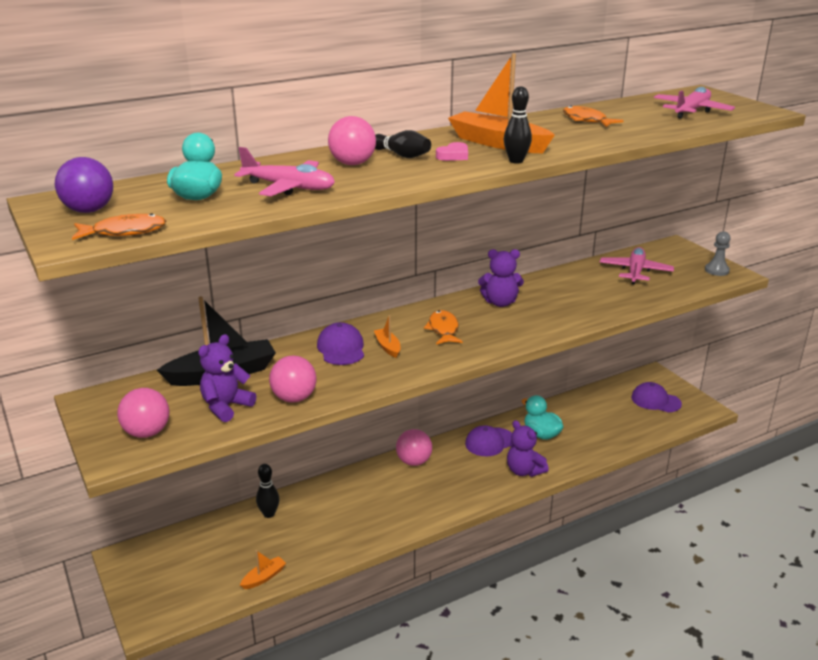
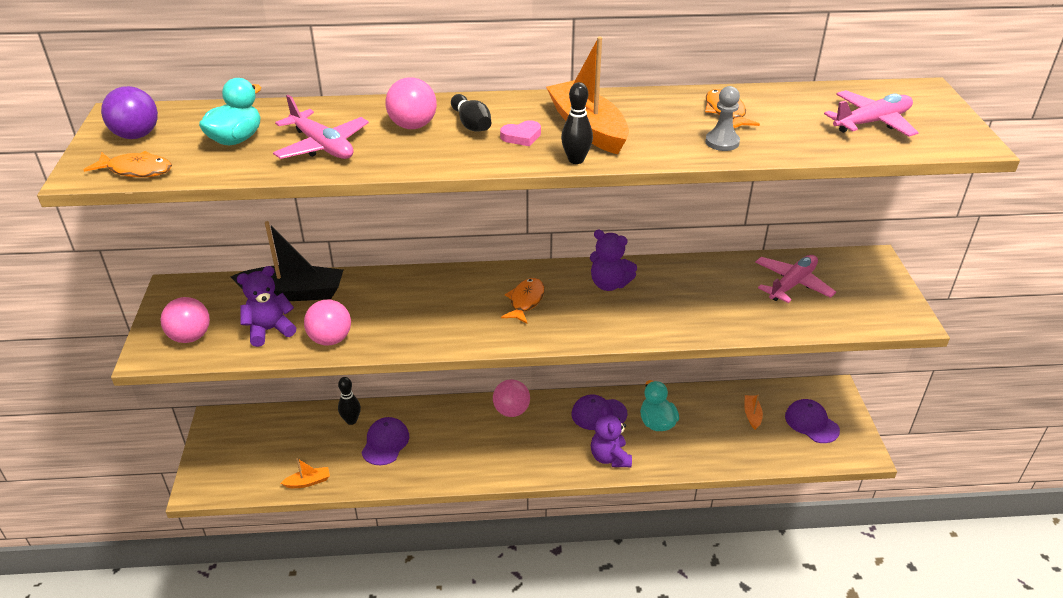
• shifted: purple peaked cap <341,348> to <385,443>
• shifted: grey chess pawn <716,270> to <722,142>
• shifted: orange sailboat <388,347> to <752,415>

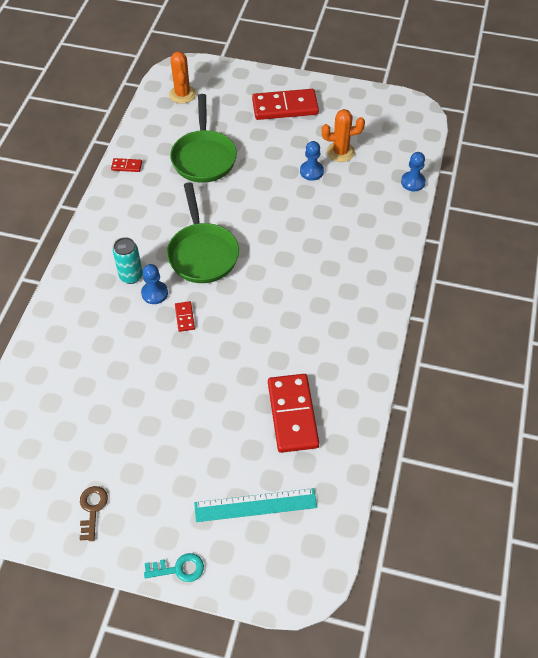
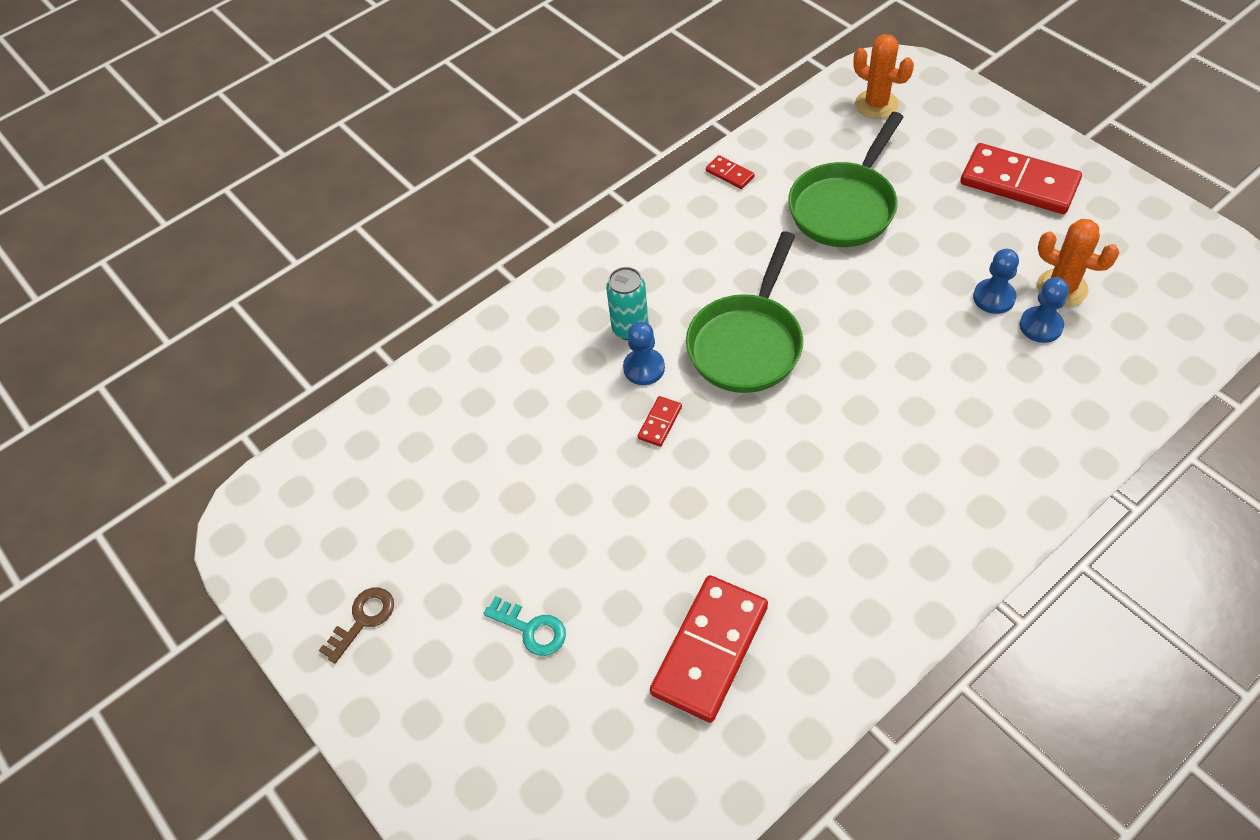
• shifted: aqua latchkey <179,569> to <531,629>
• rotated: orange cactus <182,94> = <876,104> 75 degrees counterclockwise
• shifted: blue chess pawn <413,182> to <1041,326>
• gone: aqua measuring stick <255,505>

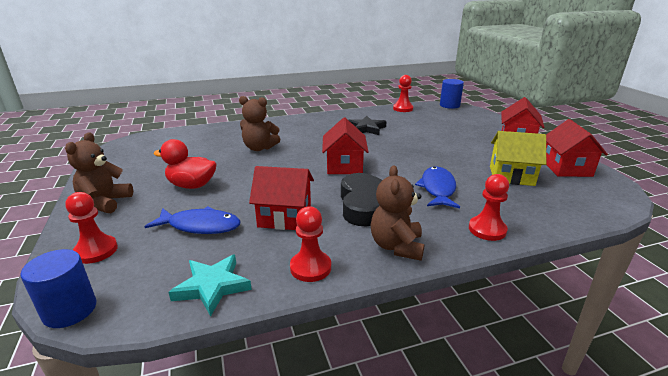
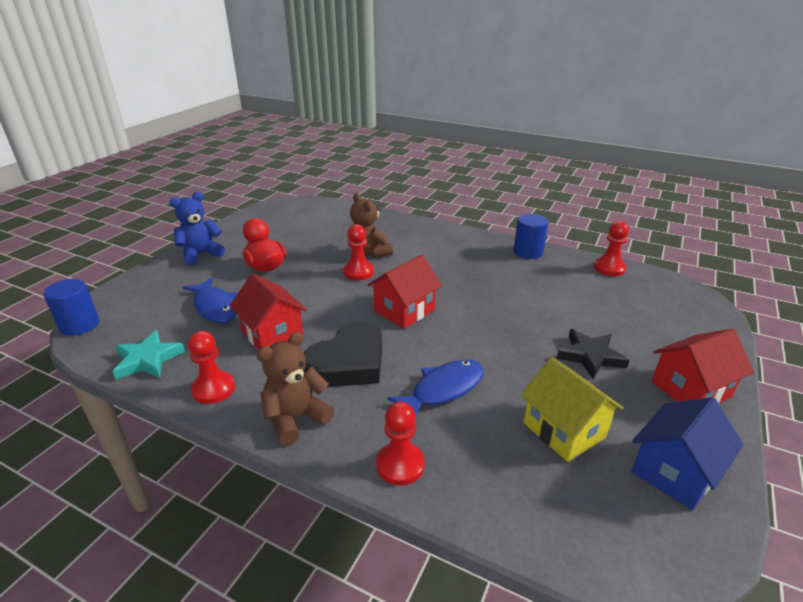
• repainted: brown teddy bear <105,202> to blue teddy bear <201,254>
• shifted: red chess pawn <96,251> to <358,272>
• shifted: blue cylinder <449,105> to <528,252>
• shifted: jet-black star <366,128> to <590,356>
• repainted: red cottage <566,168> to blue cottage <674,472>

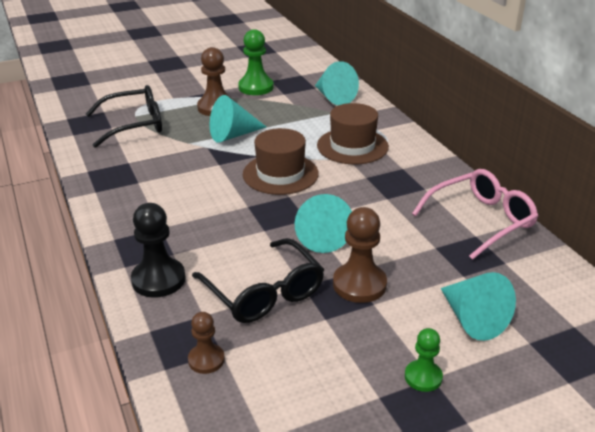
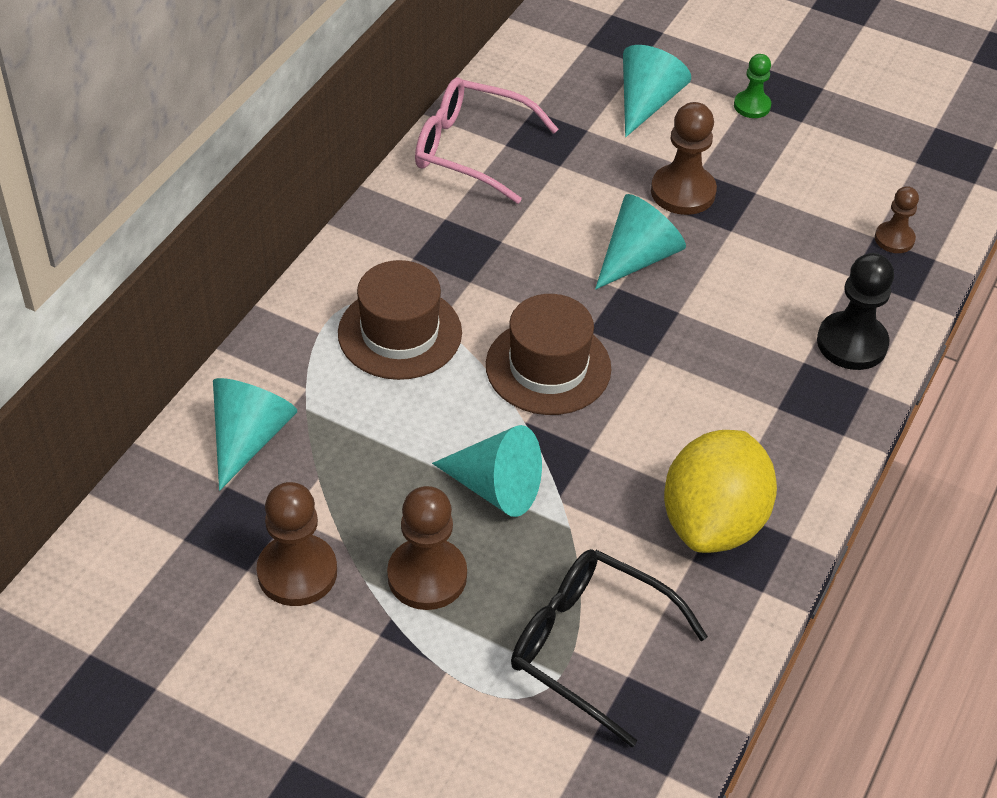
• repainted: leaf-green chess pawn <256,87> to brown chess pawn <297,572>
• new: yellow citrus fruit <713,522>
• gone: jet-black spectacles <264,293>

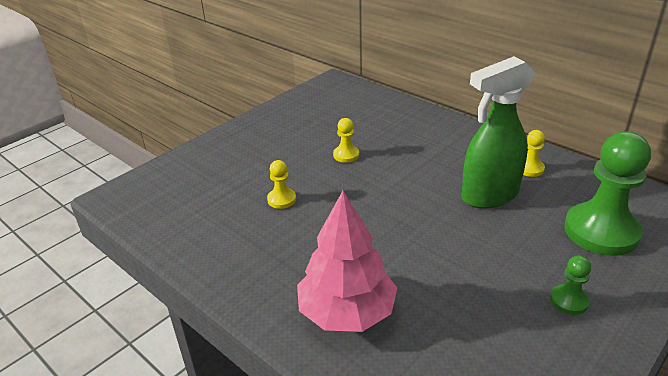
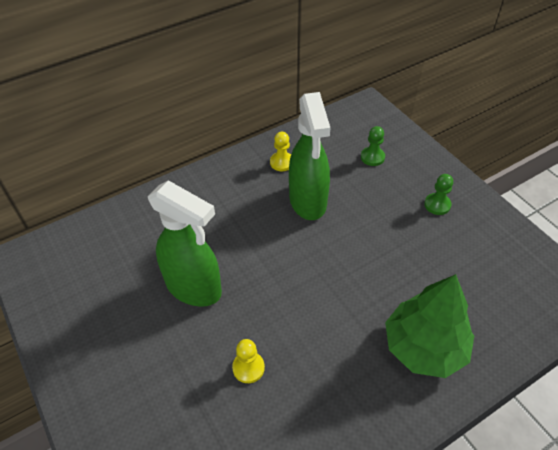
• swapped: yellow chess pawn <346,155> to leaf-green sprayer <194,288>
• scaled: leaf-green chess pawn <601,231> = <372,157> x0.45
• repainted: rosy toy tree <347,312> to leaf-green toy tree <424,347>

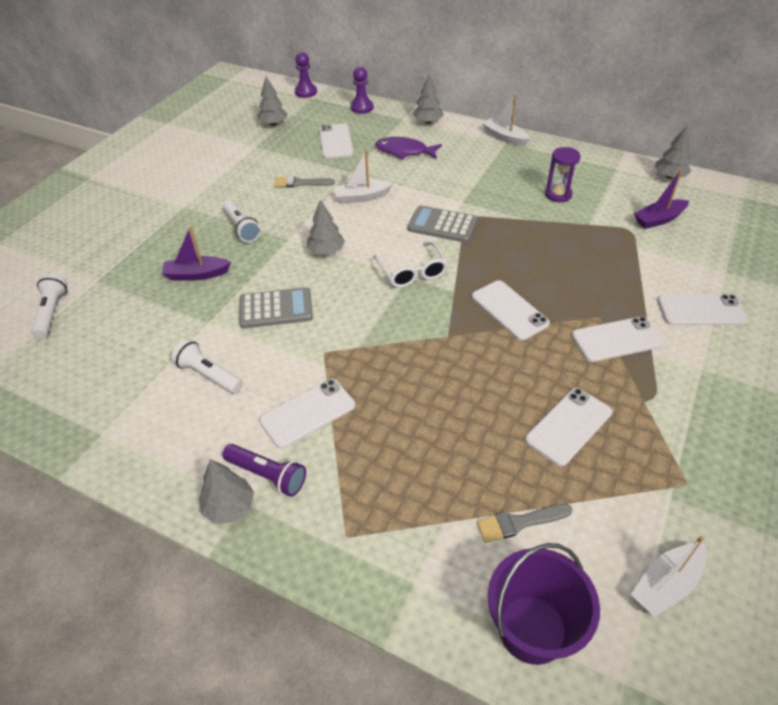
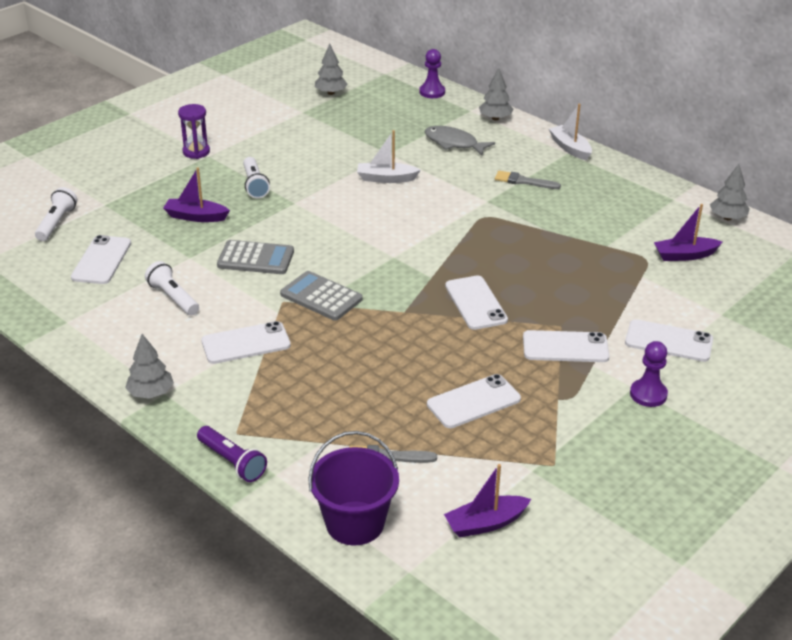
• shifted: white mobile phone <336,141> to <102,260>
• shifted: purple sand timer <558,195> to <196,152>
• shifted: purple flashlight <267,475> to <232,462>
• shifted: grey calculator <442,225> to <321,297>
• repainted: purple fish figure <404,151> to grey fish figure <454,143>
• repainted: white sailboat <666,584> to purple sailboat <485,523>
• shifted: grey paintbrush <300,183> to <523,181>
• shifted: purple chess pawn <306,92> to <648,394>
• gone: grey toy tree <326,251>
• gone: white spectacles <412,272>

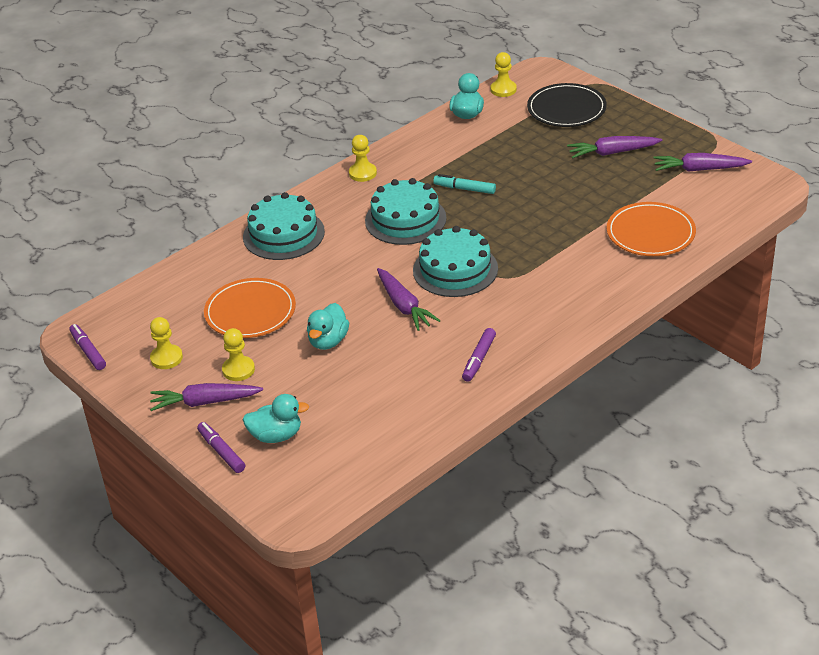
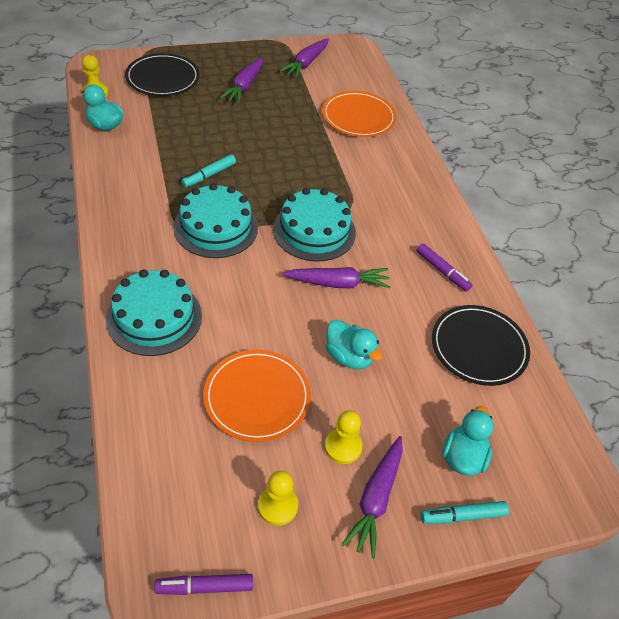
• repainted: purple marker <221,452> to aqua marker <463,516>
• new: jet-black plate <479,347>
• gone: yellow chess pawn <362,173>

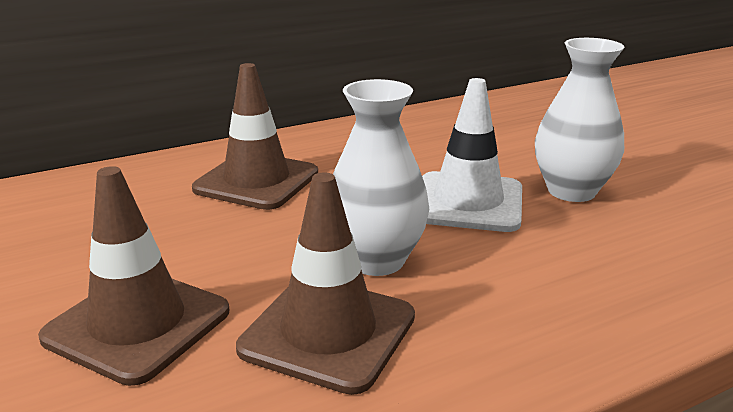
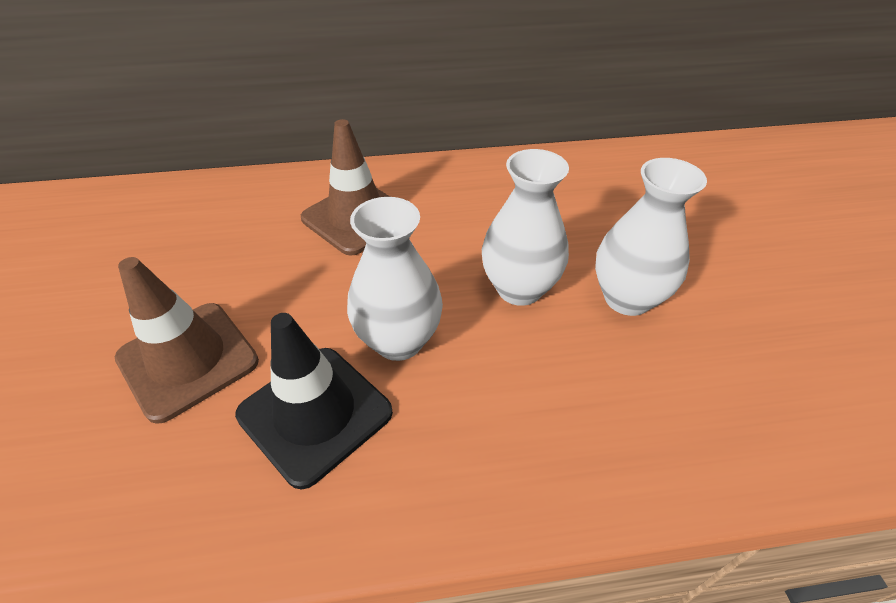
• repainted: brown safety cone <328,332> to jet-black safety cone <315,413>
• swapped: white safety cone <468,202> to white vase <519,289>

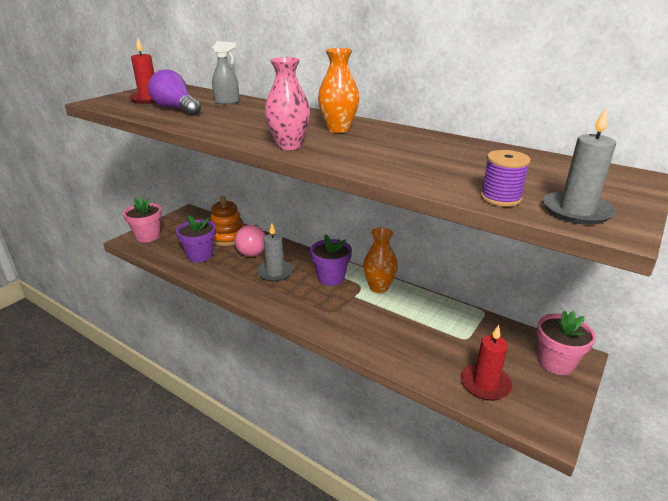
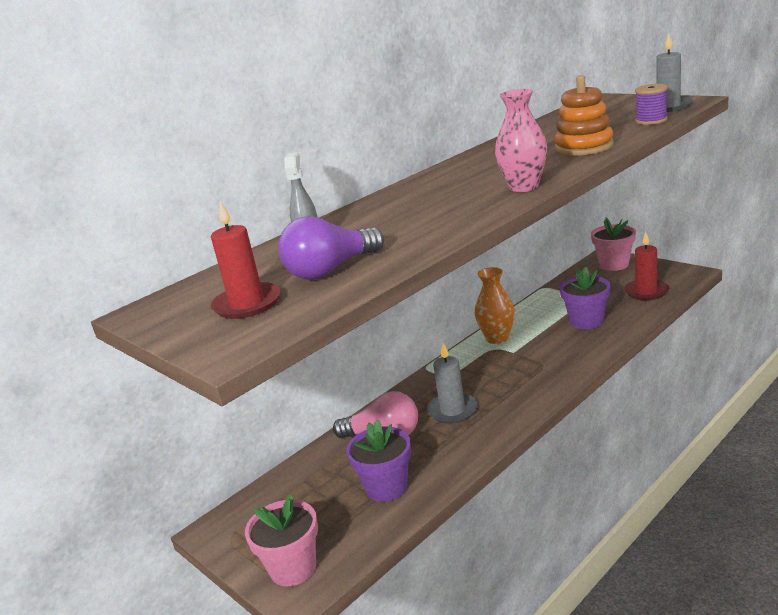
• shifted: orange stacking rings <227,237> to <583,147>
• shifted: purple flower pot <331,278> to <586,321>
• gone: orange vase <338,129>

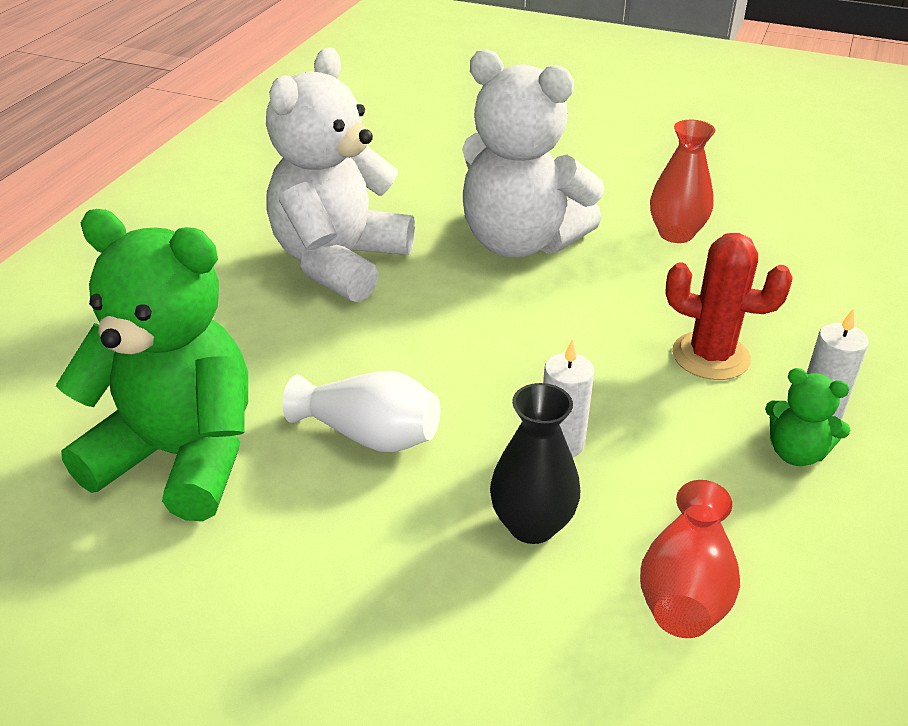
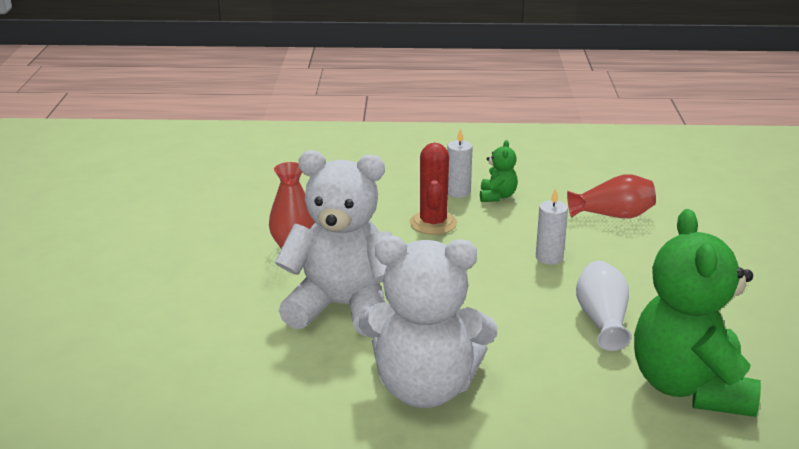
• rotated: white teddy bear <520,242> = <342,307> 90 degrees counterclockwise
• gone: jet-black vase <532,525>

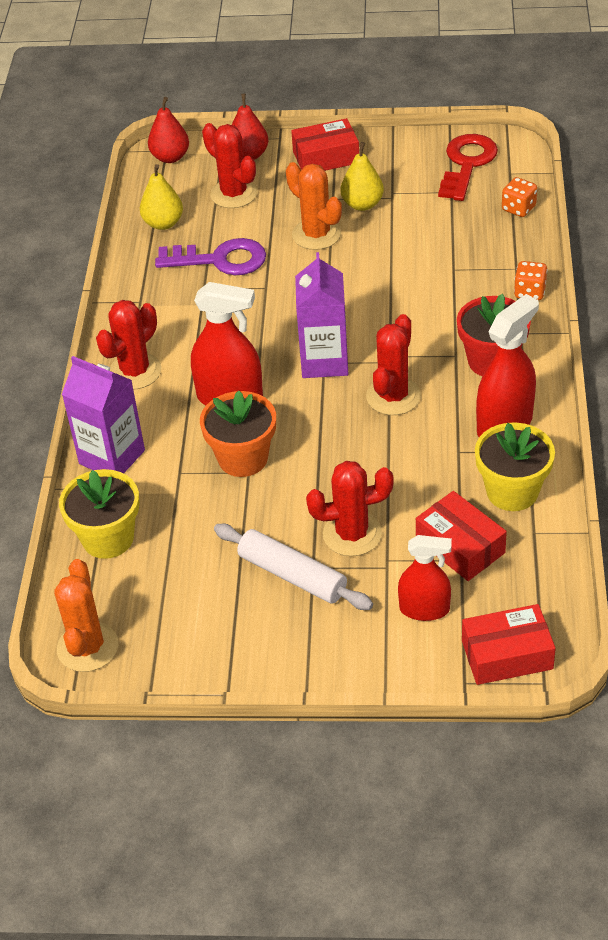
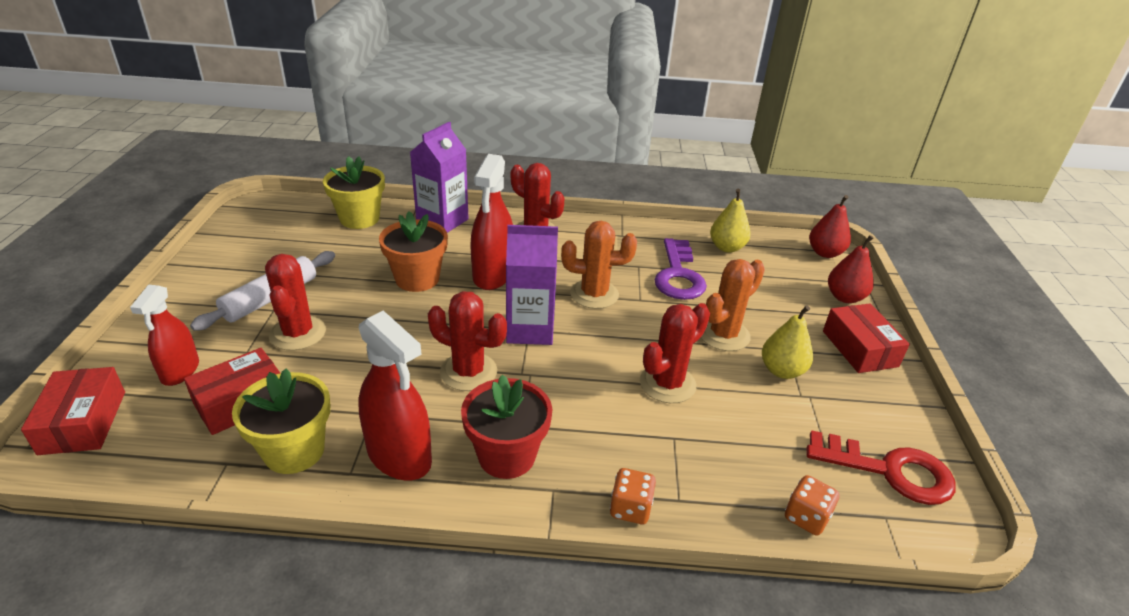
• shifted: orange cactus <87,647> to <594,294>
• shifted: red cactus <234,194> to <667,384>

